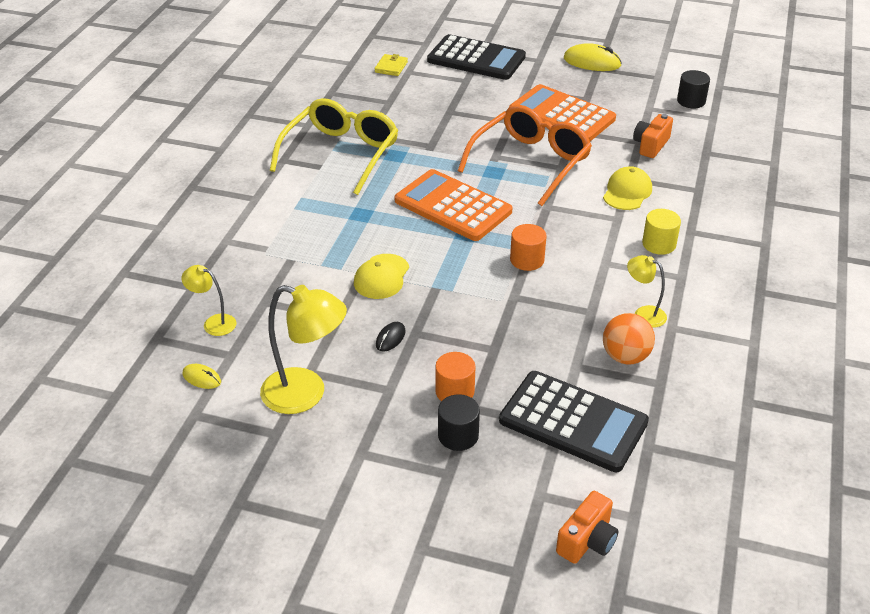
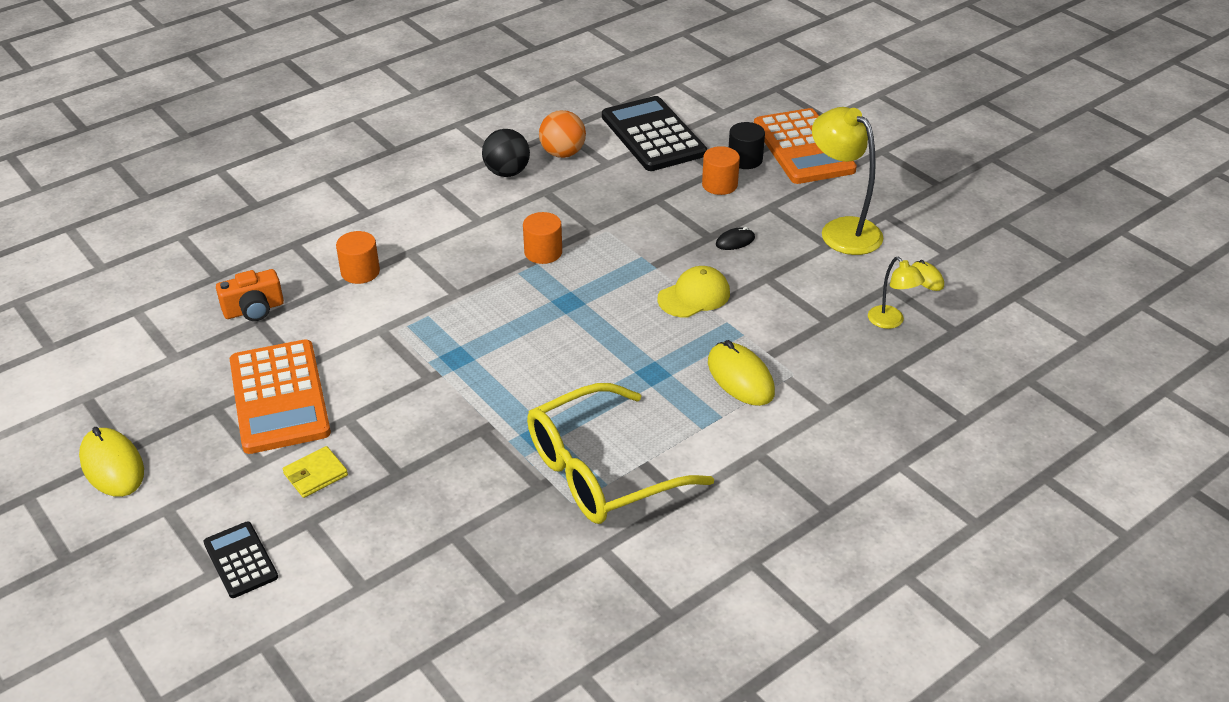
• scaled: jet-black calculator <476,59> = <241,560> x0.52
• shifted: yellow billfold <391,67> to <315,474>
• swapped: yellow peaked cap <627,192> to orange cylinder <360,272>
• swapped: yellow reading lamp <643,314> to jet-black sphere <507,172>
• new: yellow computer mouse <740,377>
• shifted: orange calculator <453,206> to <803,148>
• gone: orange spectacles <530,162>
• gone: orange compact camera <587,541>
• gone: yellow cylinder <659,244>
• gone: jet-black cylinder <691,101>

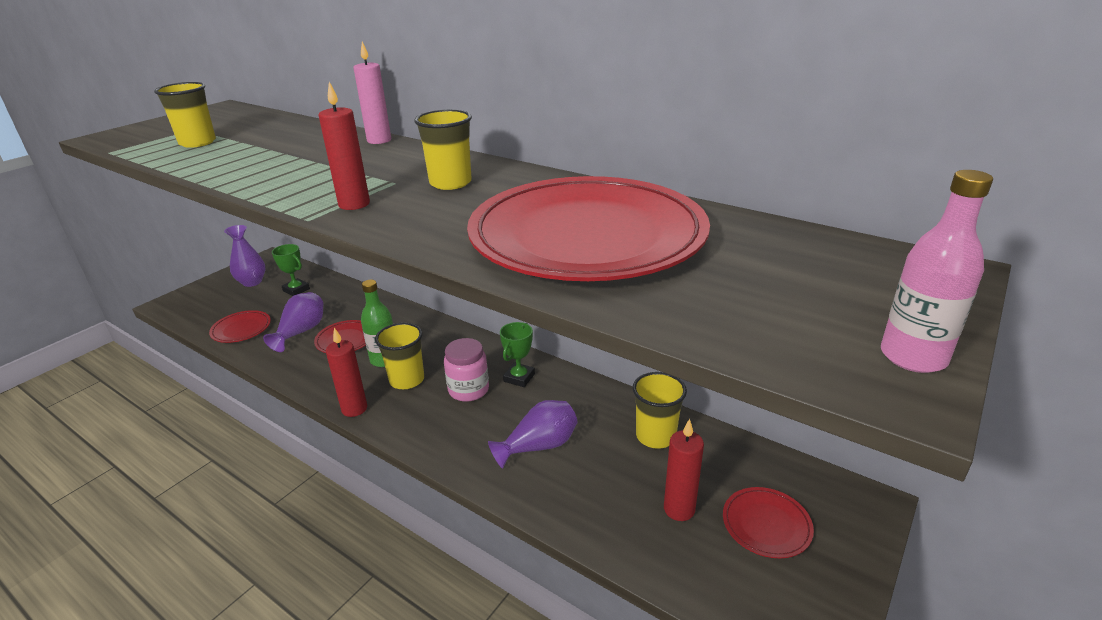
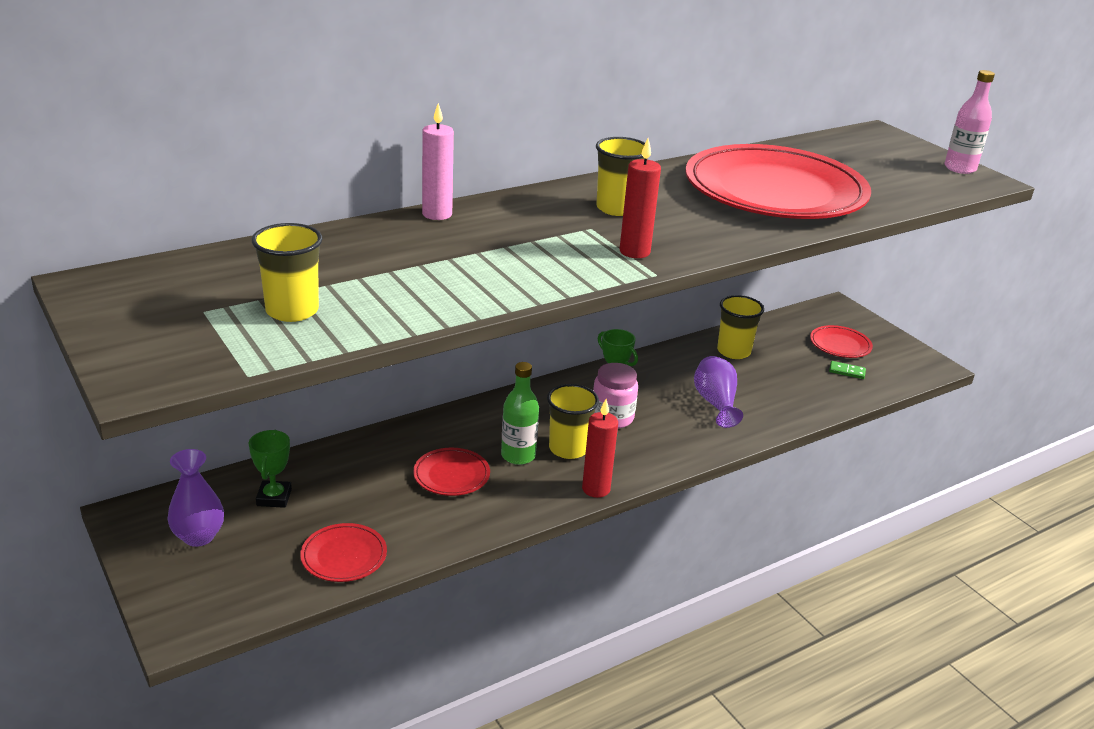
• rotated: leaf-green prize cup <296,290> = <274,497> 60 degrees counterclockwise
• new: leaf-green domino piece <847,371>
• gone: purple vase <301,332>
• gone: red candle <679,509>

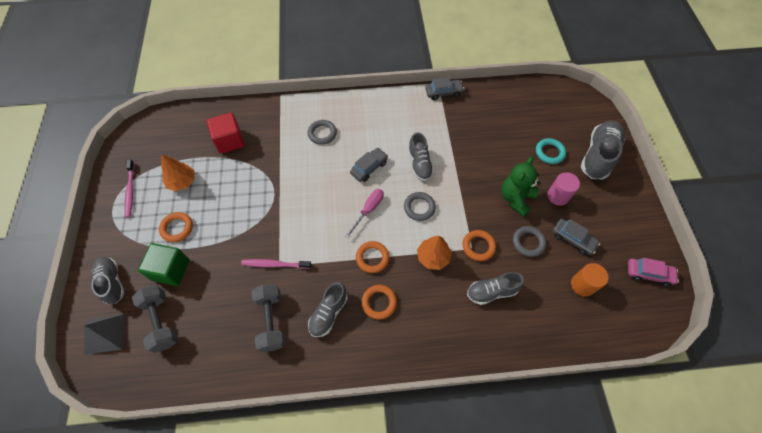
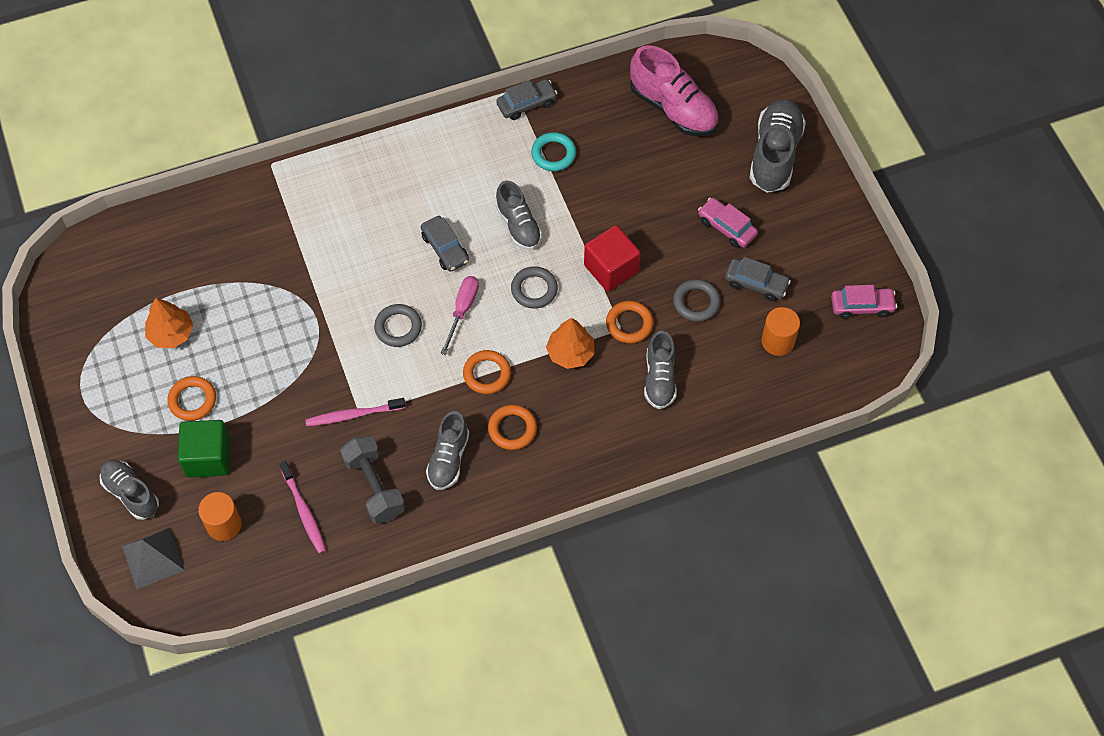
• swapped: grey hand weight <161,321> to orange cylinder <224,524>
• shifted: rosy toothbrush <130,191> to <304,511>
• shifted: grey torus <322,133> to <398,327>
• rotated: grey toy car <369,168> = <445,248> 120 degrees clockwise
• shifted: aqua torus <549,152> to <553,154>
• shifted: red block <230,141> to <611,269>
• new: rosy sneaker <673,108>
• rotated: grey sneaker <491,291> = <659,379> 60 degrees counterclockwise
• swapped: rosy cylinder <558,196> to rosy toy car <726,227>
• gone: leaf-green teddy bear <516,198>

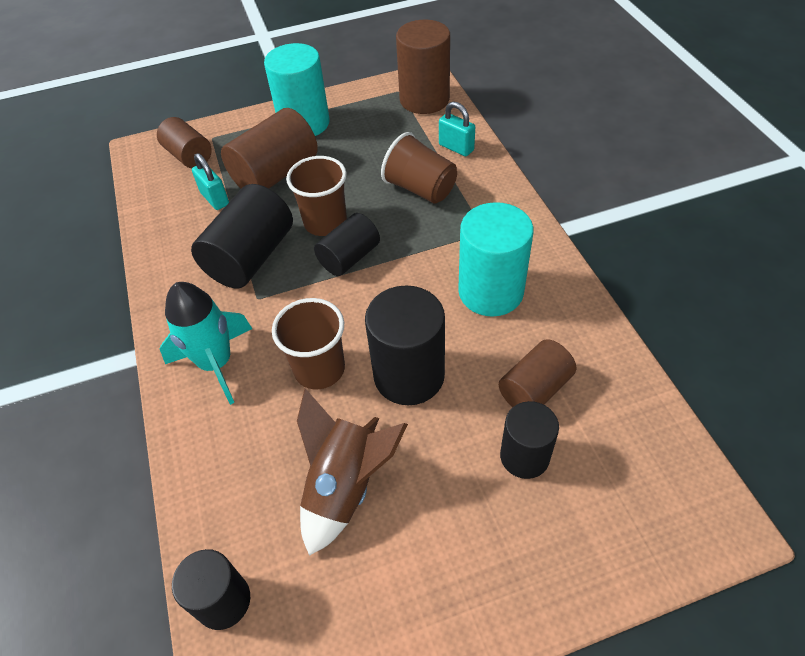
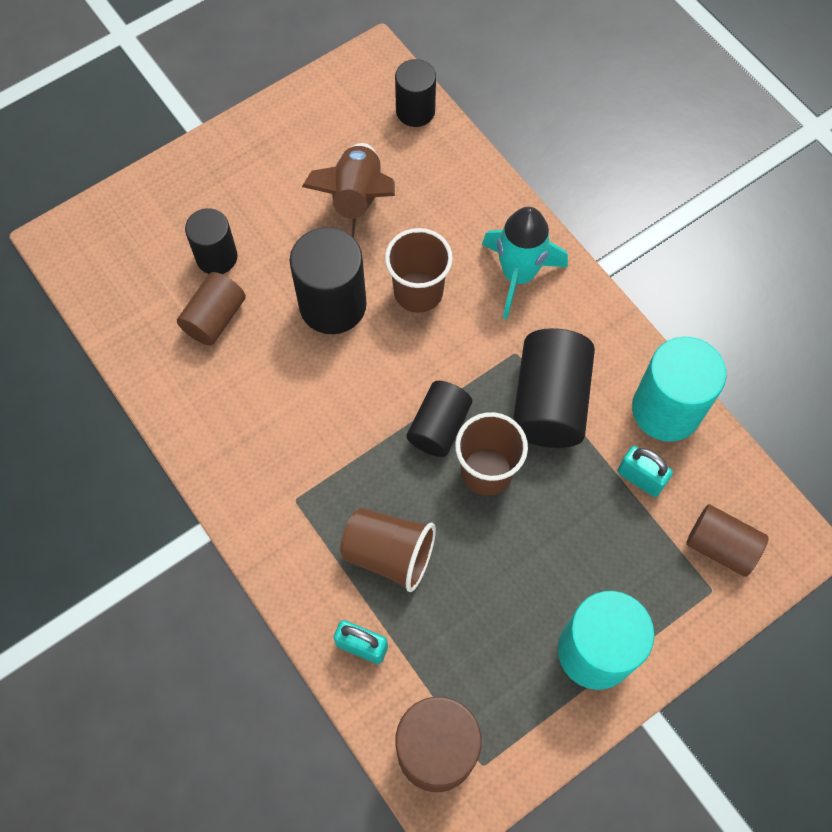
• shifted: aqua cylinder <490,291> to <666,409>
• gone: brown cylinder <275,174>

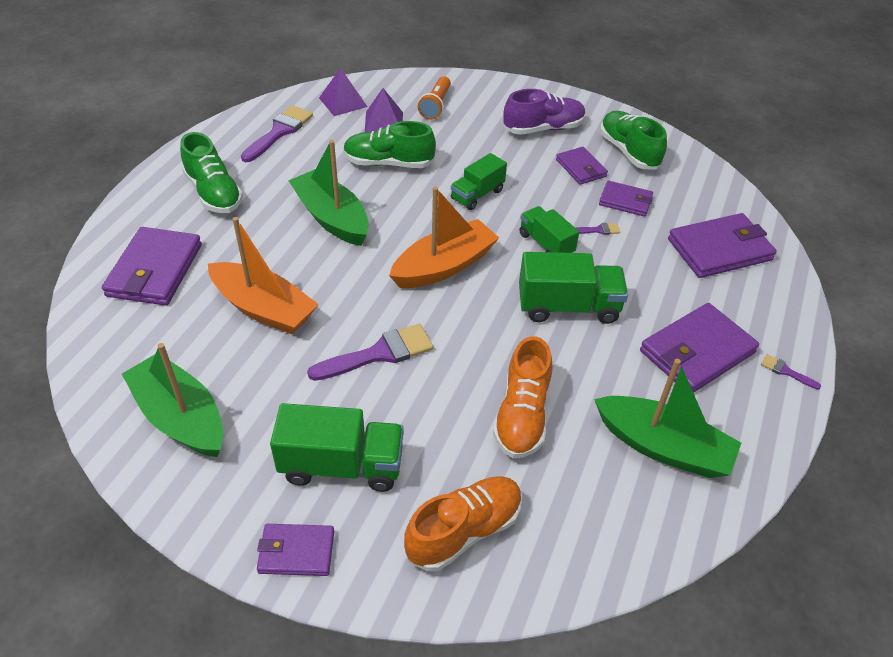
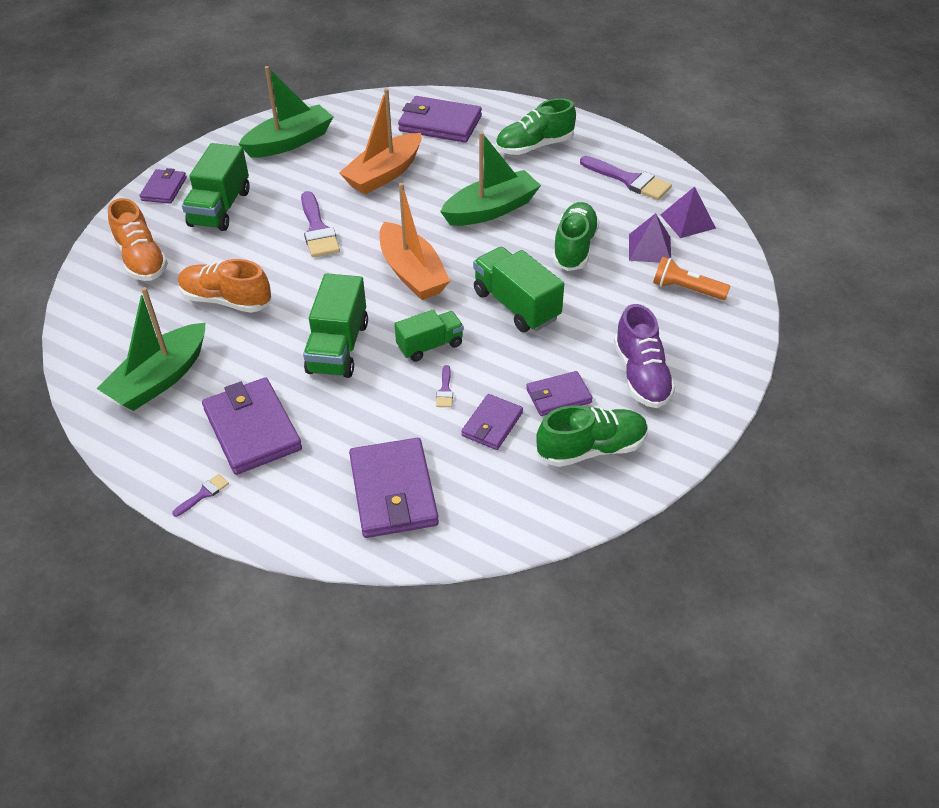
• scaled: leaf-green toy truck <477,195> = <516,305> x1.55

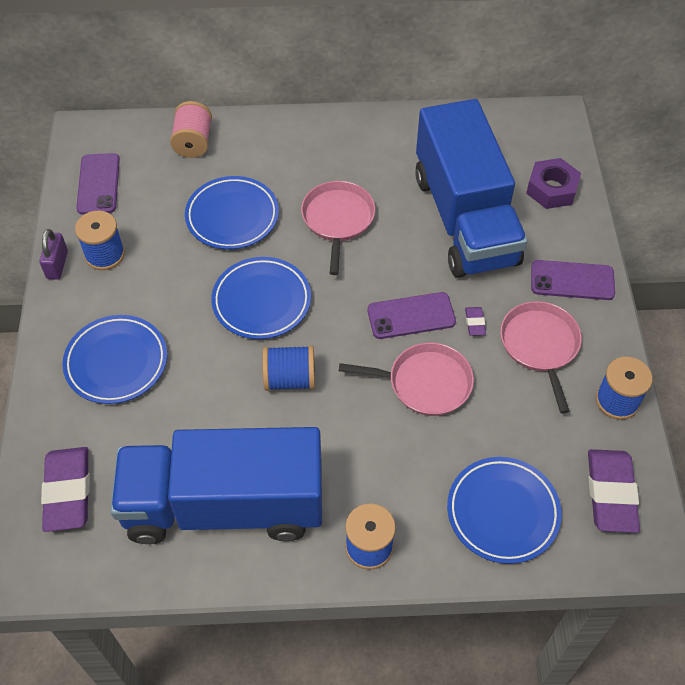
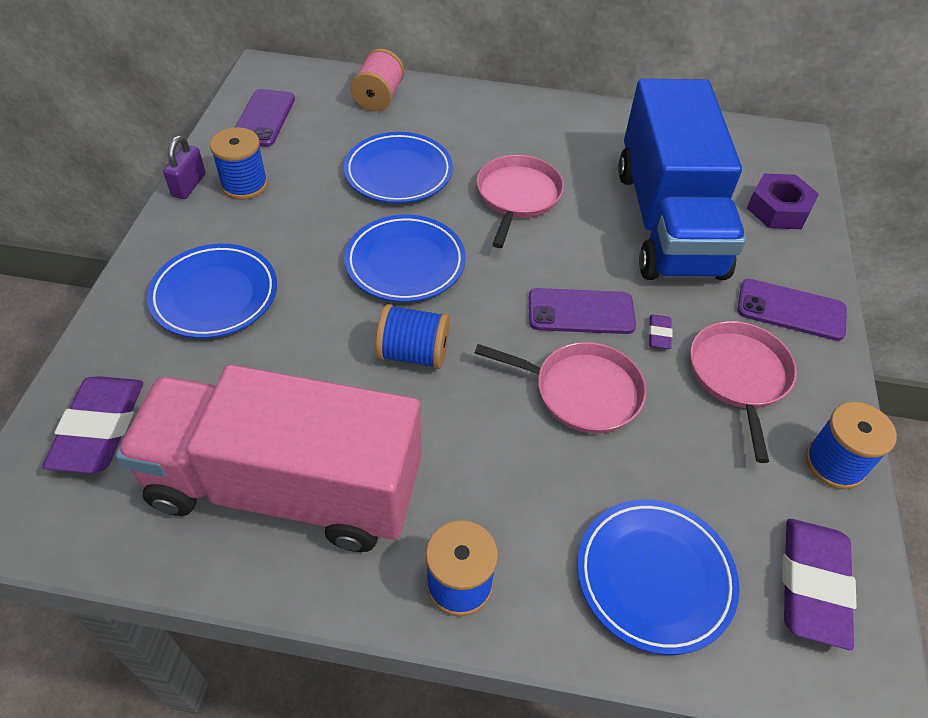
• repainted: blue toy truck <224,505> to rosy toy truck <285,487>

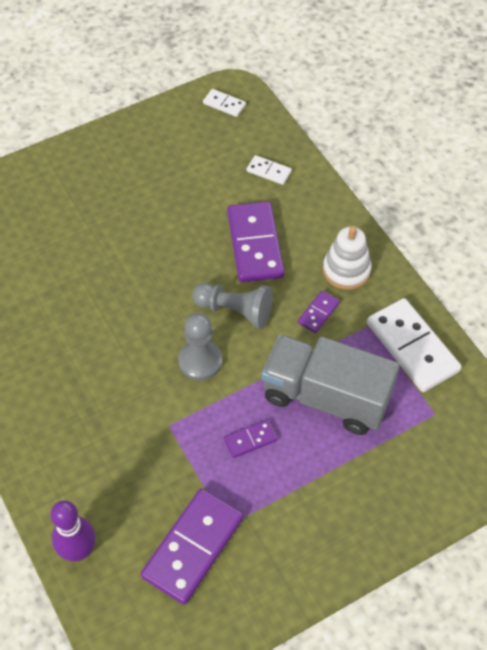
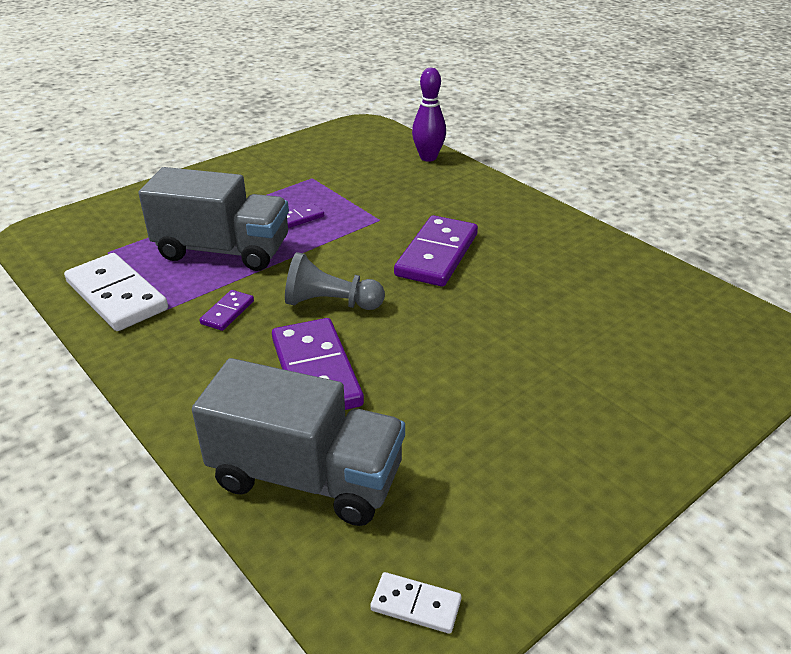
• swapped: white domino piece <268,171> to grey toy truck <307,477>
• shifted: purple domino piece <193,547> to <436,255>
• gone: grey chess pawn <200,361>
• gone: white stacking rings <346,270>

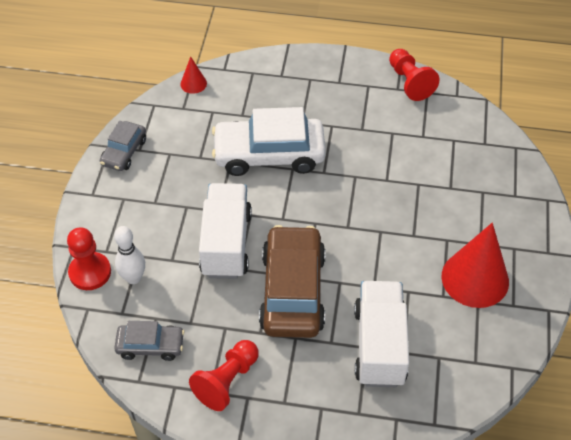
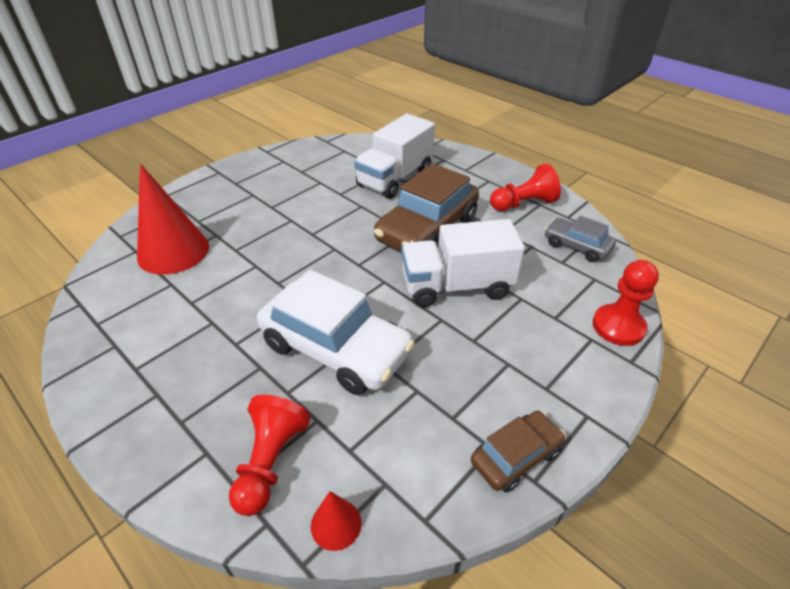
• shifted: red cone shape <475,278> to <173,251>
• shifted: red chess pawn <409,82> to <270,462>
• rotated: white toy truck <226,243> = <456,286> 45 degrees clockwise
• repainted: grey toy car <124,152> to brown toy car <516,456>
• gone: white tenpin <133,278>

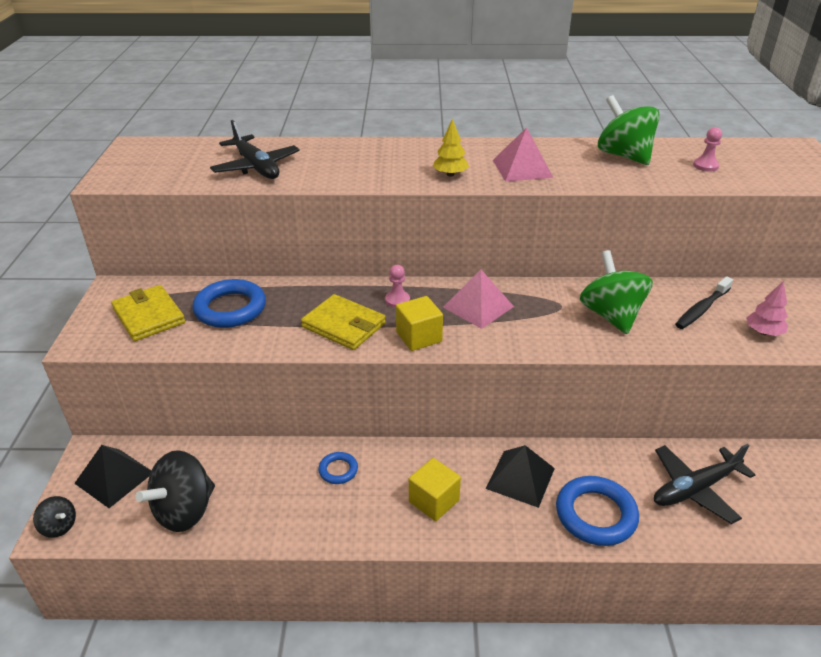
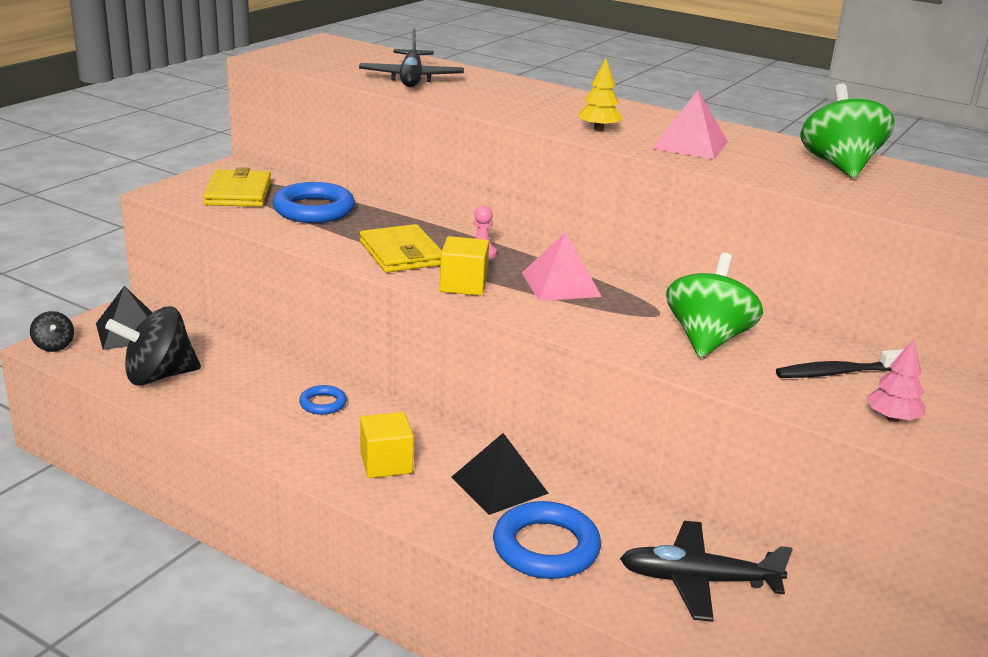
• gone: rosy chess pawn <705,166>

